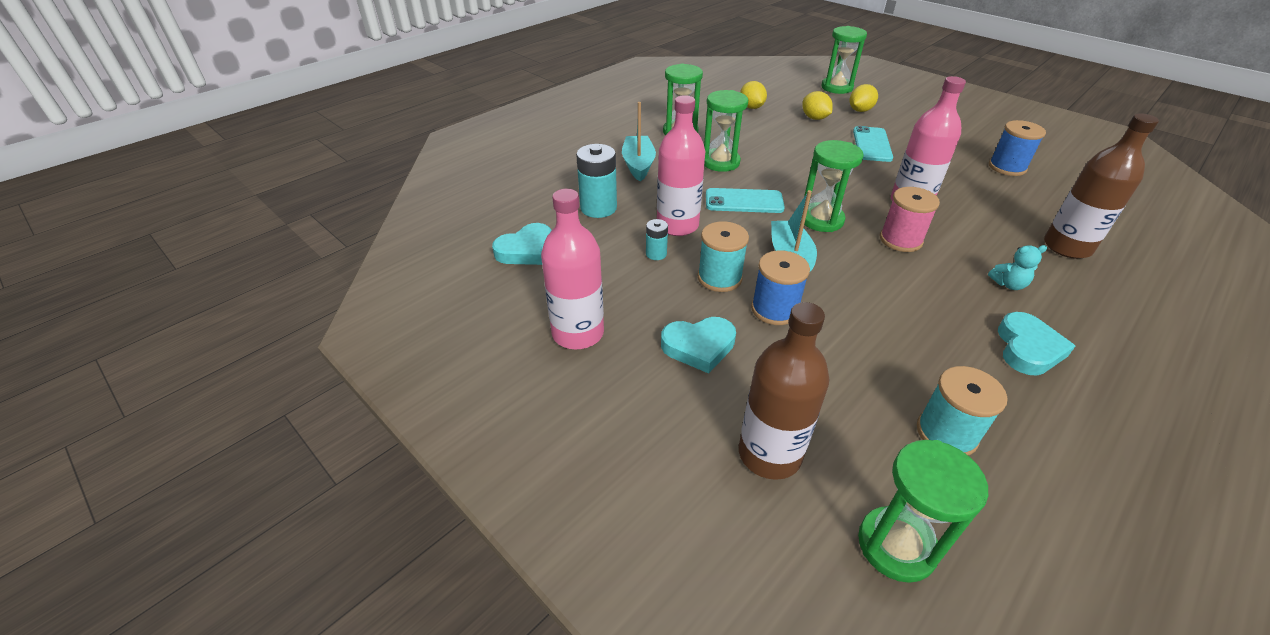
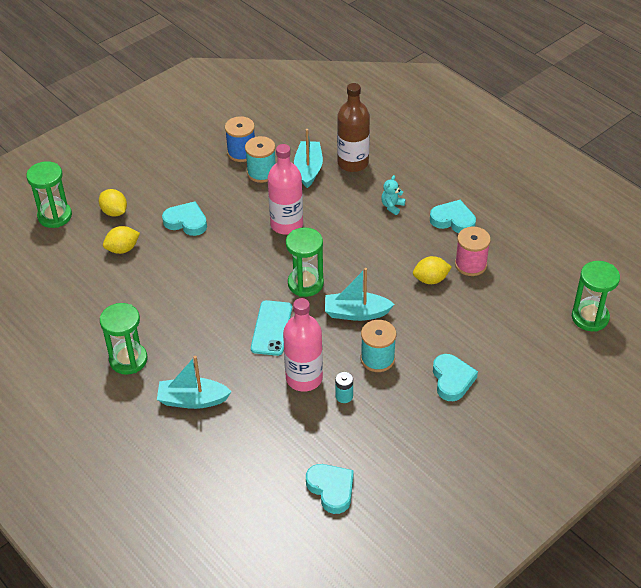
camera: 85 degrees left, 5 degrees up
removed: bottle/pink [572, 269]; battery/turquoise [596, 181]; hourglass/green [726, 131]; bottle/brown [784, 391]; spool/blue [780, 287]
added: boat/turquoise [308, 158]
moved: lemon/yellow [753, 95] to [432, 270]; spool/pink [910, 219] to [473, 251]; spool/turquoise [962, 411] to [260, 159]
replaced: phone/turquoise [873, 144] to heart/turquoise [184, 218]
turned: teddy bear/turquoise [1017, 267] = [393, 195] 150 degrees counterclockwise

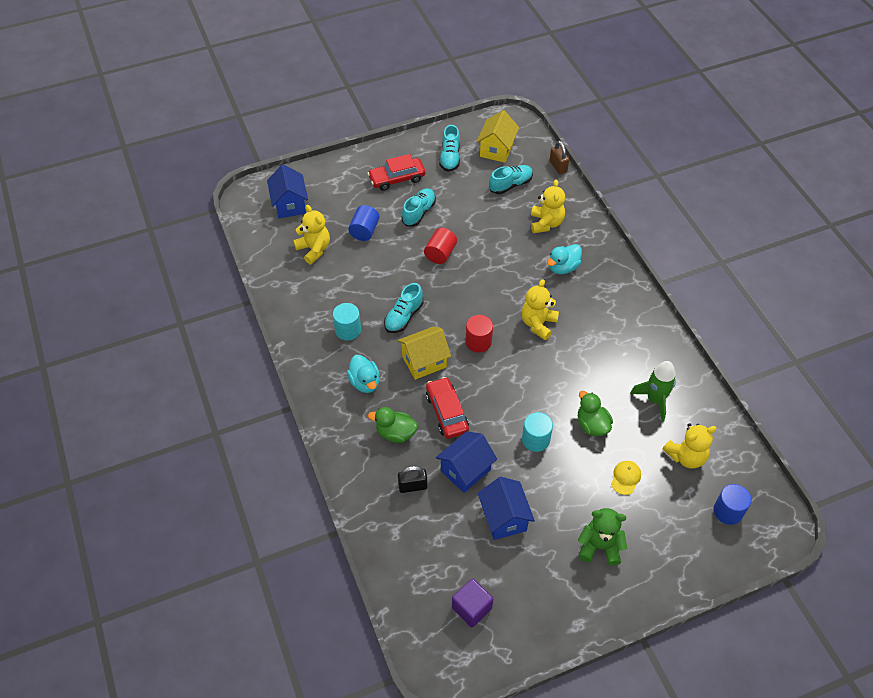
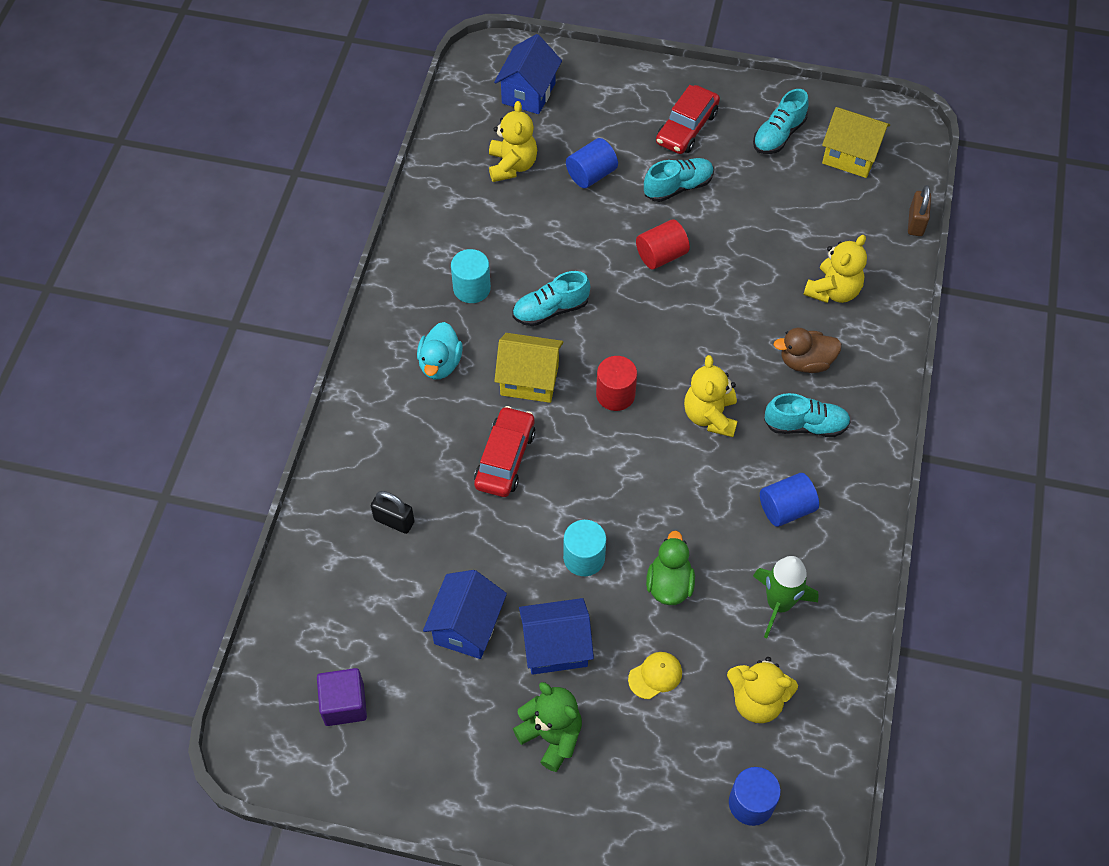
camera: 35 degrees right, 5 degrees up
removed: duck/green [393, 425]
added: cylinder/blue [789, 500]
moved: house/blue [466, 462] to [556, 636]; shoe/turquoise [511, 179] to [807, 415]
recoloured: duck/turquoise [564, 259] to duck/brown [807, 350]
turned: car/red [396, 172] = [688, 119] 75 degrees counterclockwise; house/yellow [497, 136] = [856, 142] 60 degrees clockwise; teddy bear/yellow [540, 309] = [711, 396] 60 degrees counterclockwise

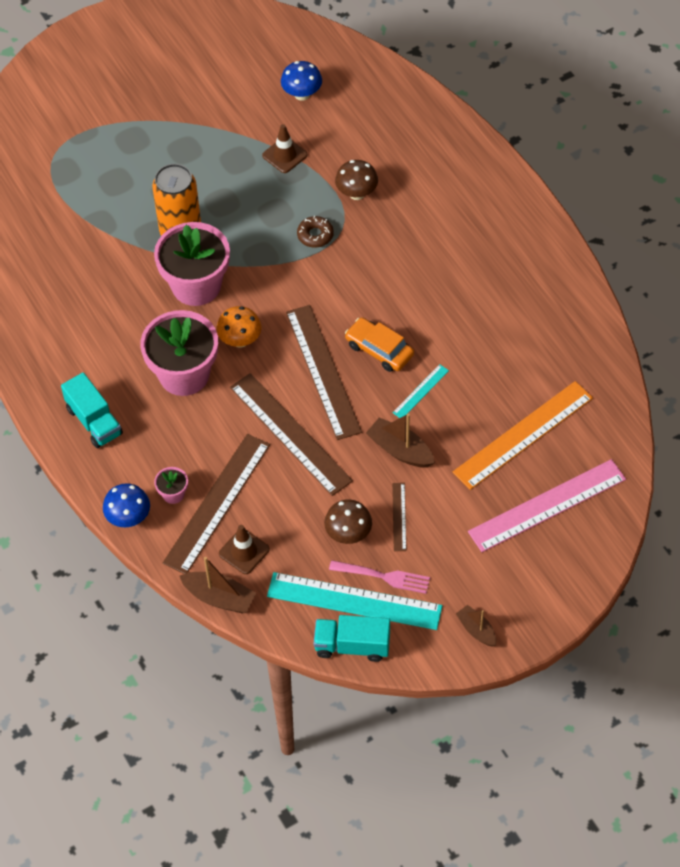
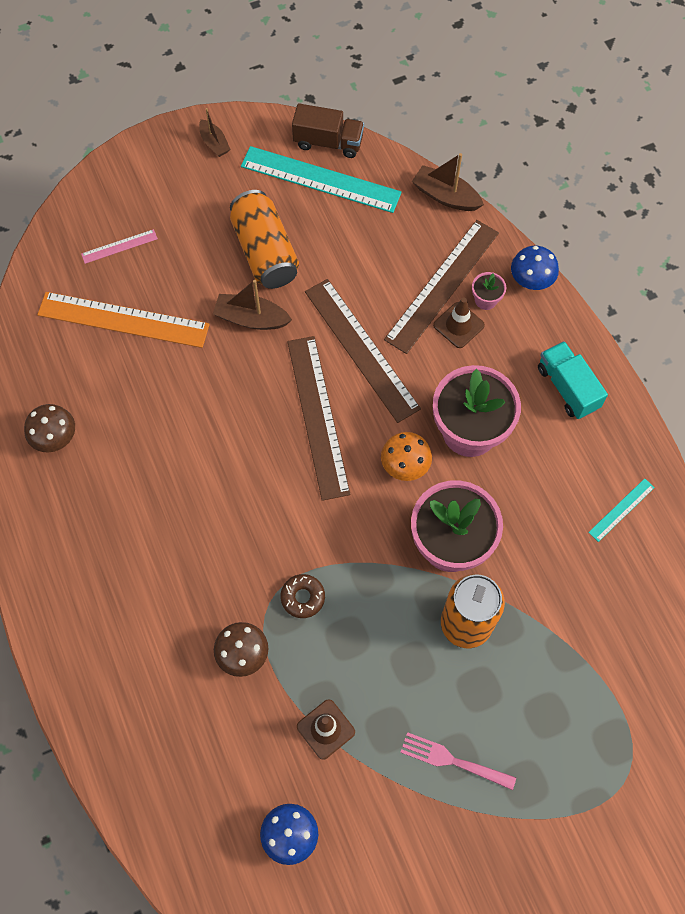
camera: 175 degrees left, 10 degrees up
removed: car/orange [379, 344]
moved: traffic cone/brown [244, 549] to [459, 323]; mushroom/brown [348, 521] to [49, 428]; fork/pink [379, 577] to [458, 761]; ruler/turquoise [421, 391] to [621, 510]
replaced: ruler/brown [399, 517] to can/orange [264, 239]
recoloured: truck/turquoise [352, 638] to truck/brown [328, 130]
turned: boat/brown [400, 441] = [252, 305] 150 degrees clockwise; ruler/orange [523, 435] = [123, 320] 45 degrees clockwise
resized: ruler/pink [547, 505] = [119, 246] x0.46

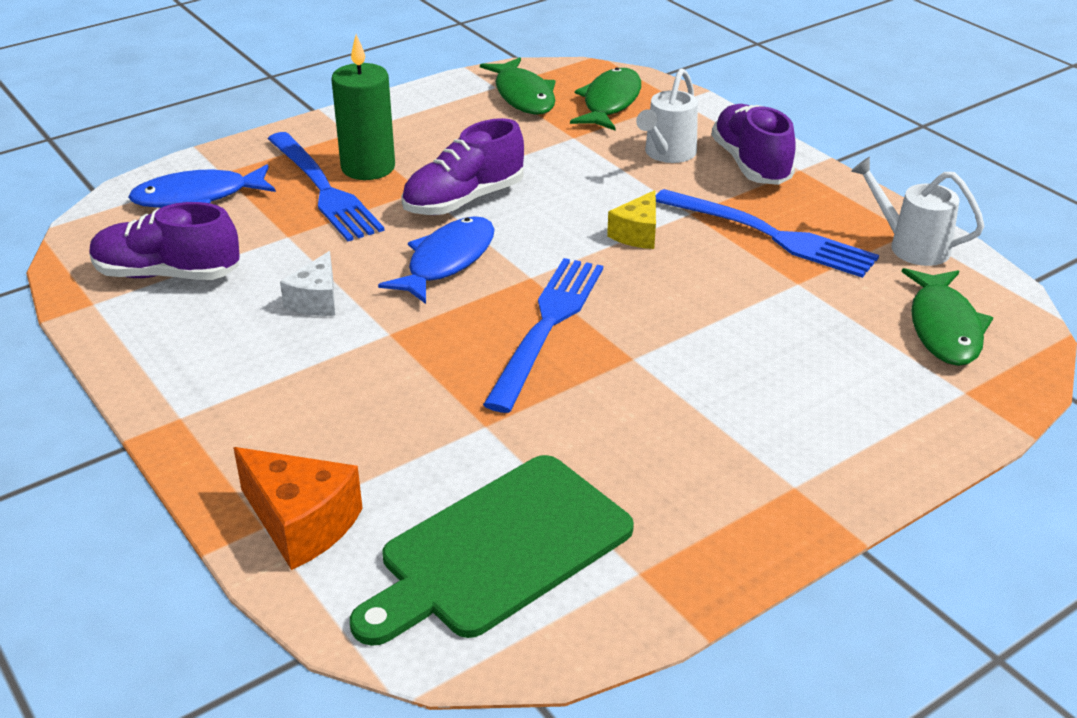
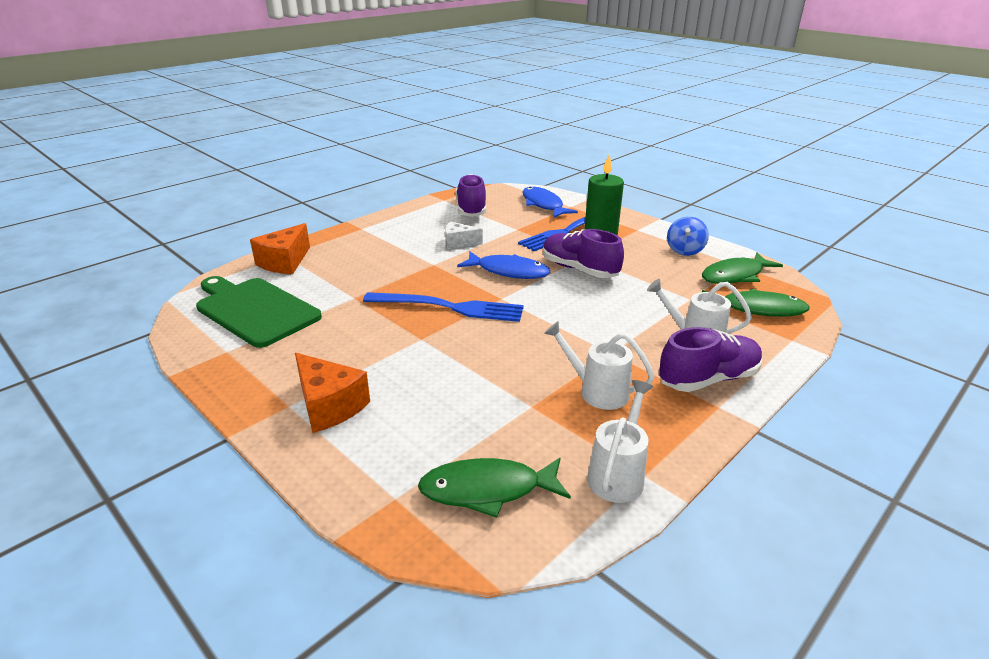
camera: 80 degrees right, 5 degrees down
removed: cheese/yellow [631, 219]
added: cheese/orange [332, 393]; spinning top/blue [688, 236]
replaced: fork/blue [767, 233] to watering can/white [599, 365]

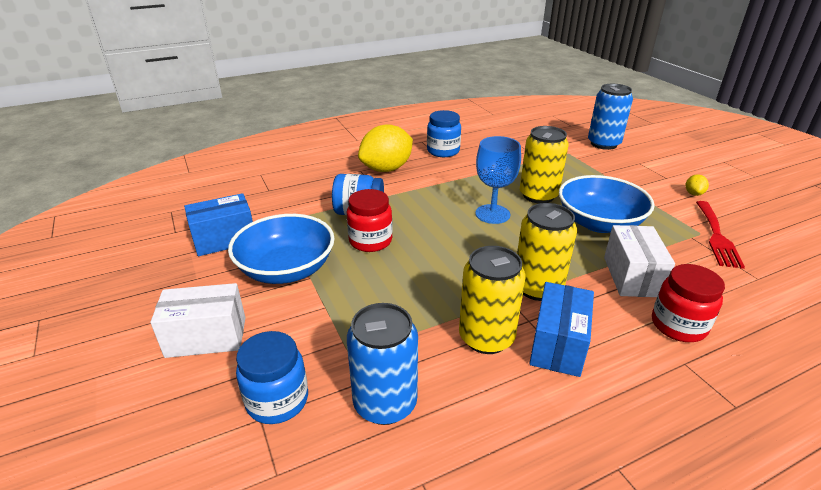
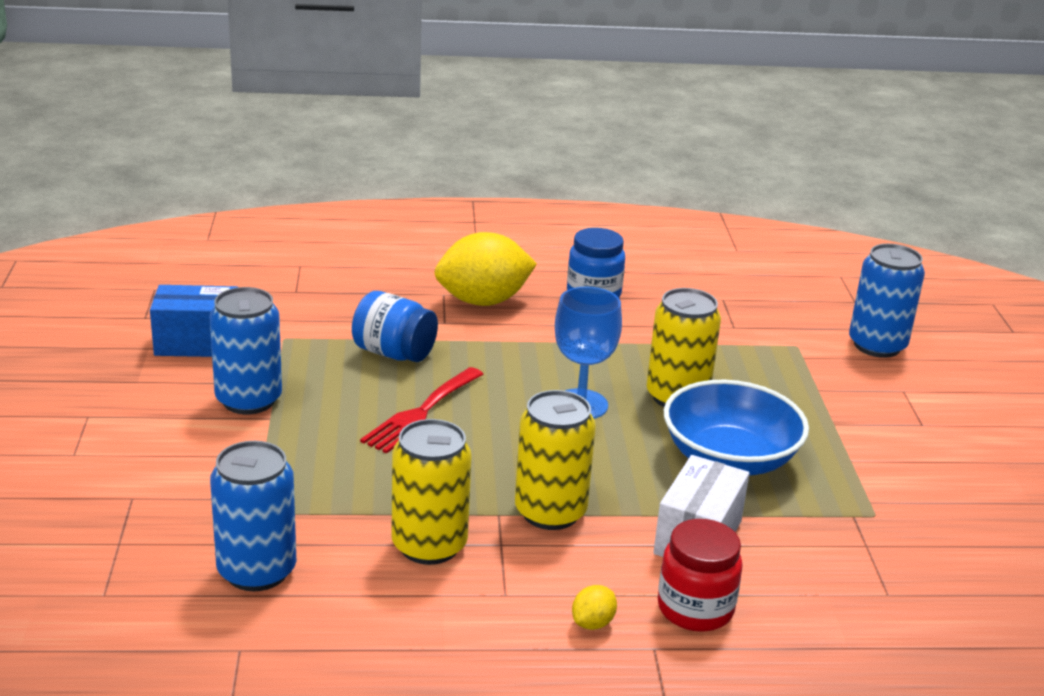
camera: 20 degrees right, 5 degrees down
removed: box/white [197, 320]; jar/blue [272, 377]; jar/red [370, 220]; box/blue [561, 329]
moved: lemon/yellow [697, 185] to [594, 607]; fork/red [720, 235] to [421, 410]
replaced: bowl/blue [281, 249] to can/blue [246, 350]

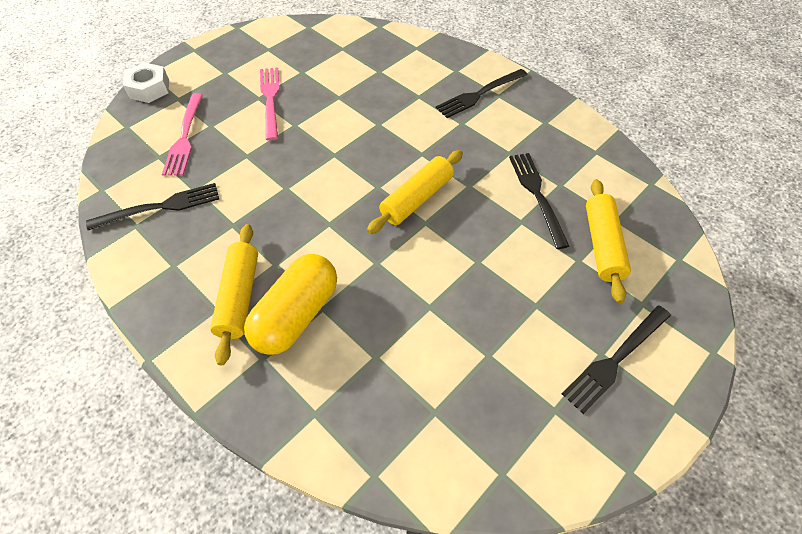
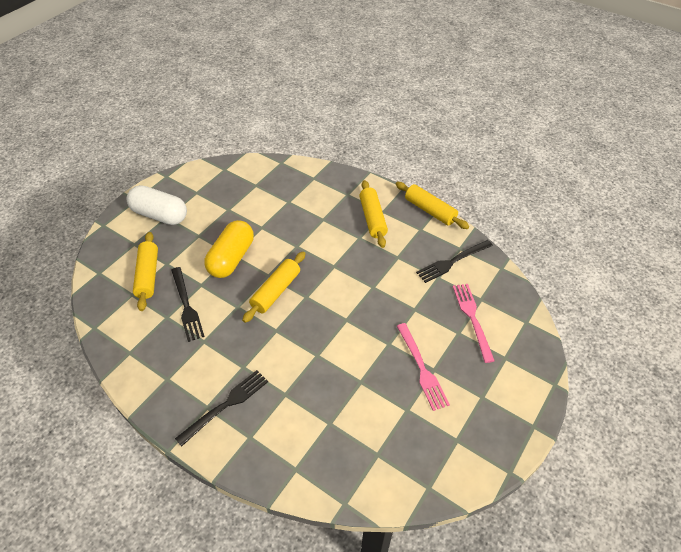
camera: 170 degrees right, 5 degrees down
removed: nut/white [146, 82]
added: rolling pin/yellow [432, 205]
moved: capsule/yellow [290, 304] to [229, 249]
replaced: fork/black [616, 359] to capsule/white [157, 205]

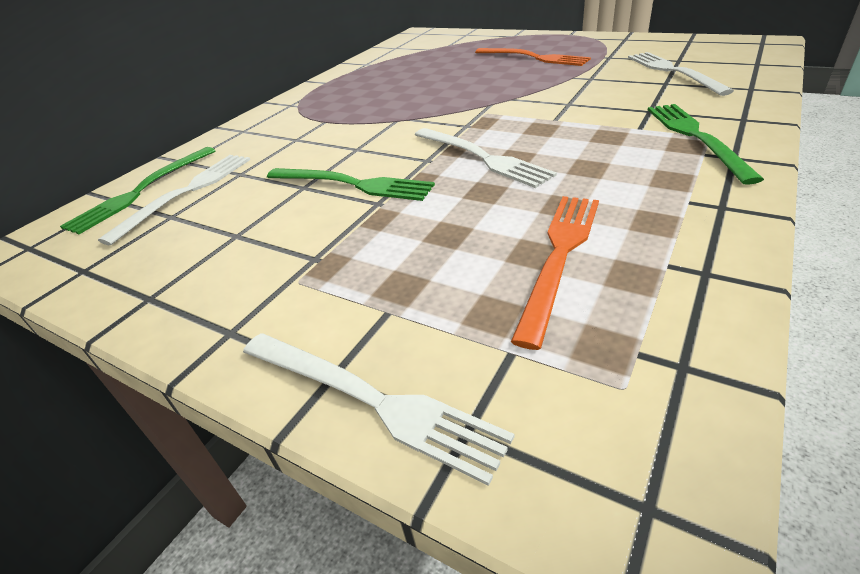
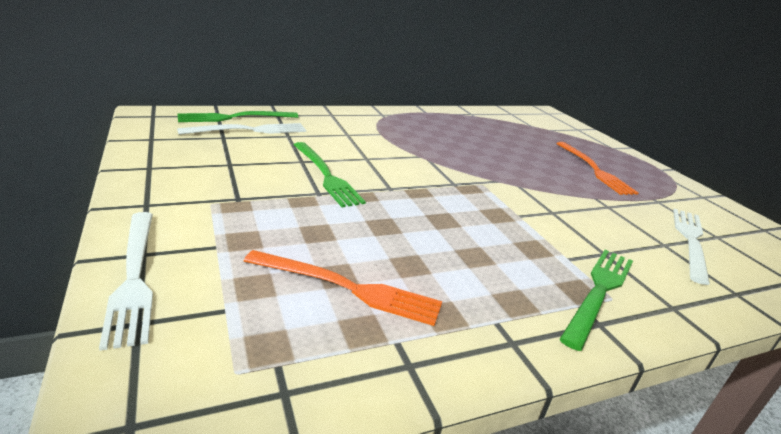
camera: 30 degrees right, 10 degrees down
removed: fork/white [486, 158]
turned: fork/orange [555, 273] = [343, 288] 45 degrees clockwise

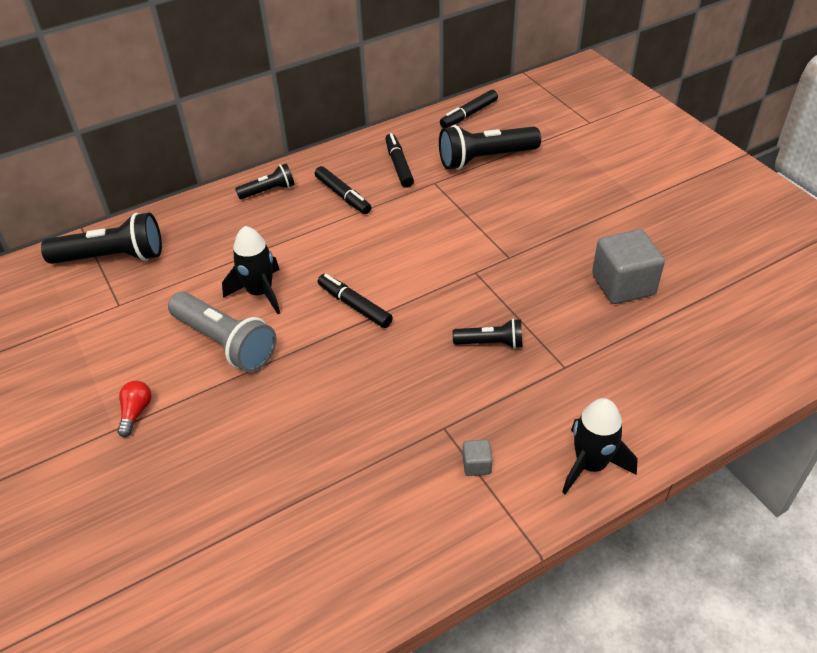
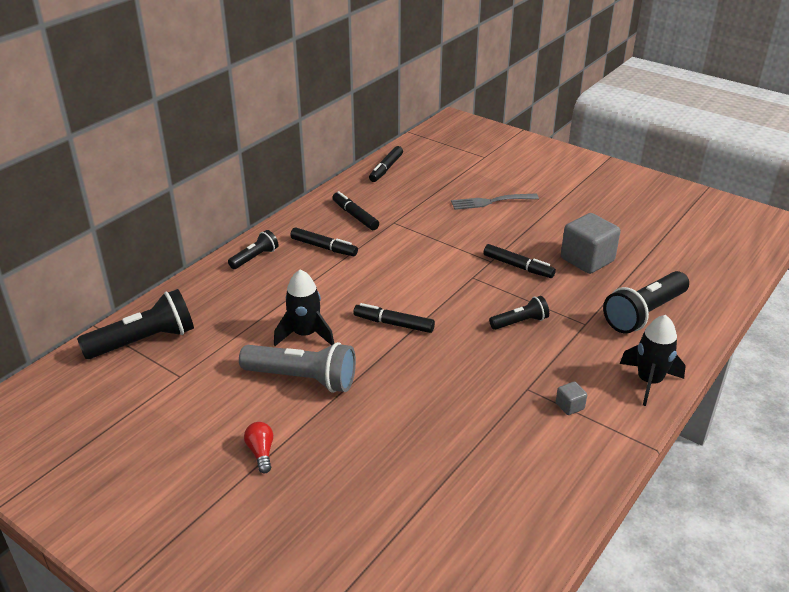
camera: 25 degrees left, 10 degrees down
added: fork/grey [495, 202]; marker/black [519, 261]
moved: flashlight/black [490, 147] to [646, 302]

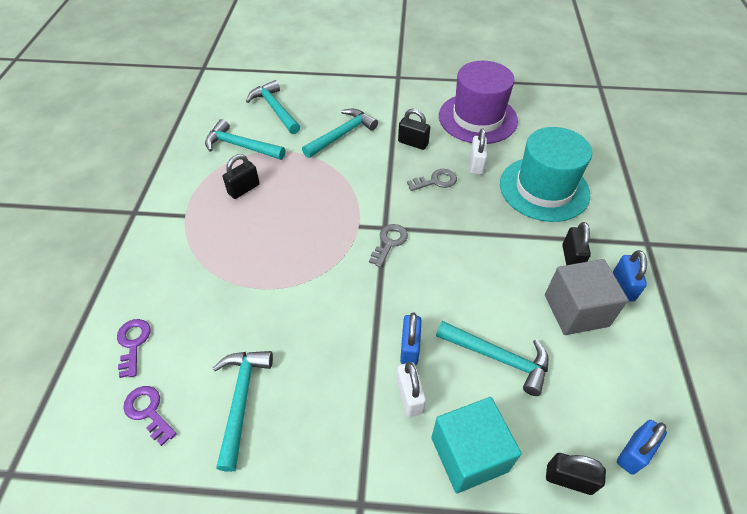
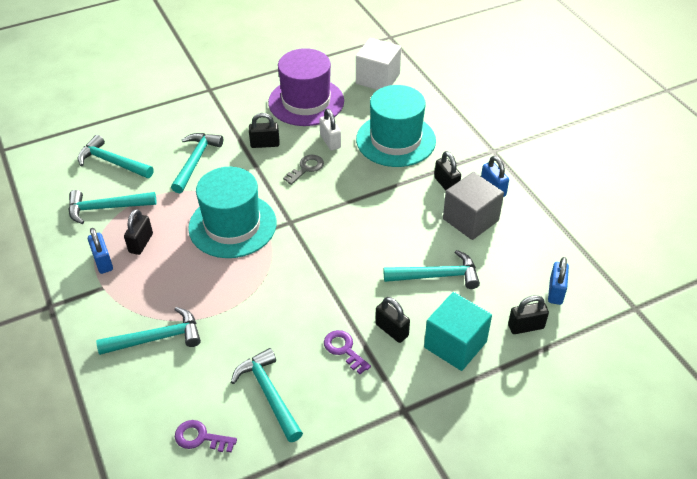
camera: 30 degrees left, 5 degrees down
removed: key/grey [388, 245]
added: hammer/turquoise [148, 331]; hat/turquoise [232, 212]; cube/white [378, 64]
moved: key/purple [133, 348] to [347, 352]; padlock/blue [411, 338] to [100, 251]
recoloured: padlock/white [411, 389] to padlock/black [392, 320]

